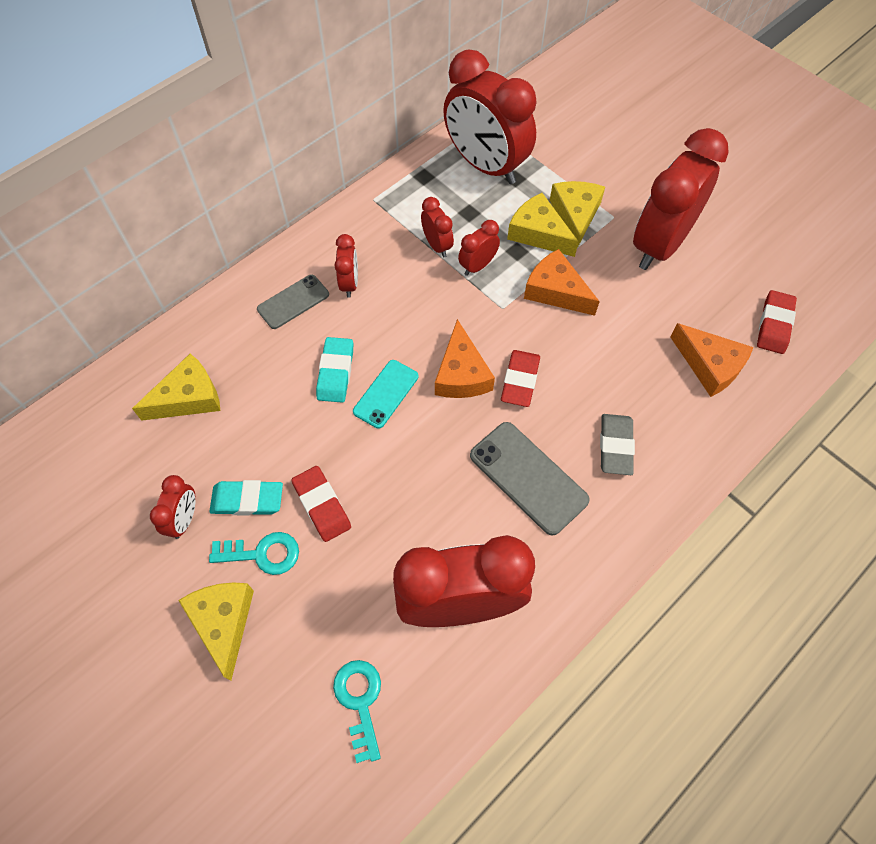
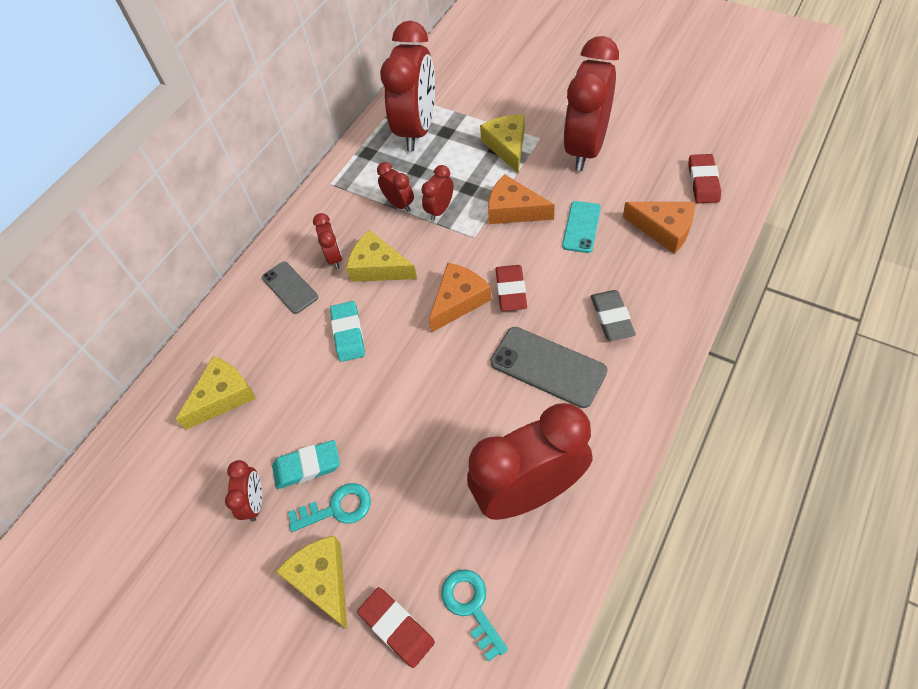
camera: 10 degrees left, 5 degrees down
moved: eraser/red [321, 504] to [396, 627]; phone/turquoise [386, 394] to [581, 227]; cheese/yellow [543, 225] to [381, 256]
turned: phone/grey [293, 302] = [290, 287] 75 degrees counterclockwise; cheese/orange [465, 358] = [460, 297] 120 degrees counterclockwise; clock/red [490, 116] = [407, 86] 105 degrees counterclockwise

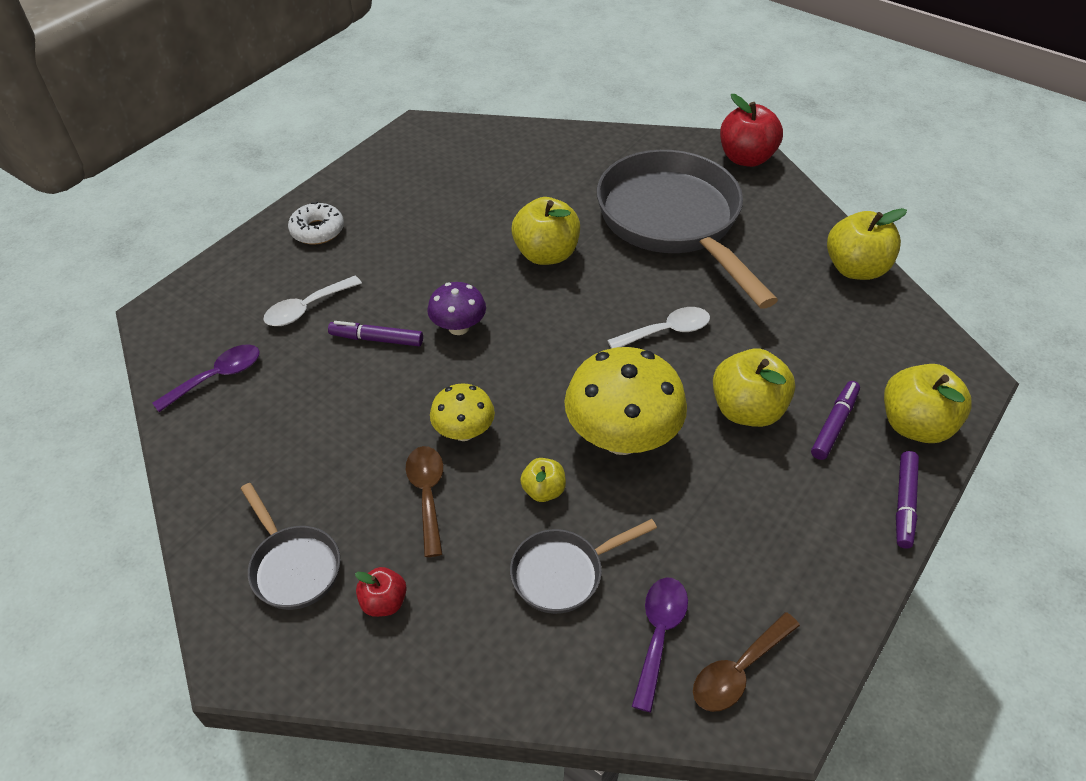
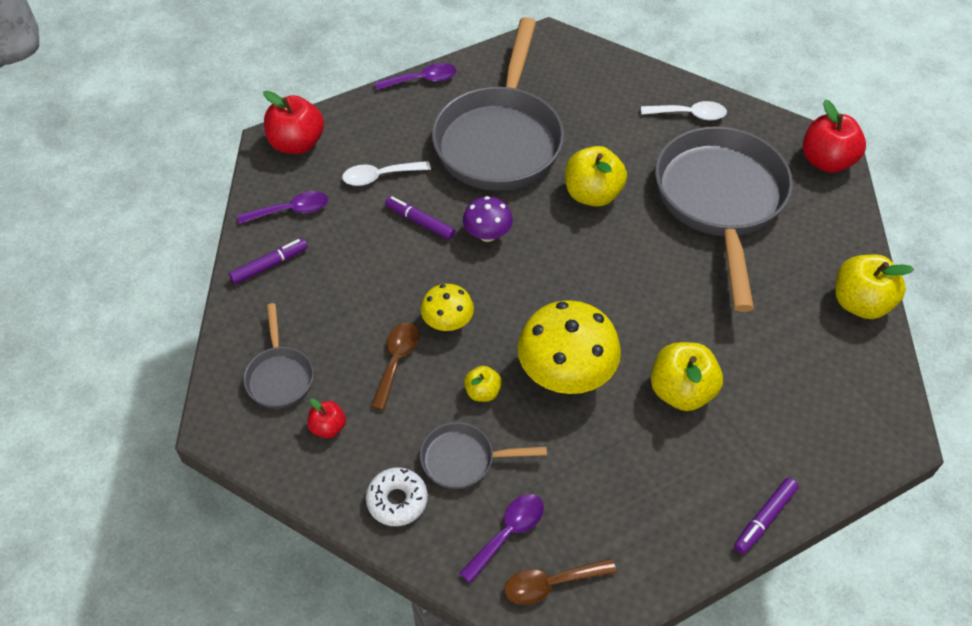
camera: 25 degrees right, 5 degrees up
removed: apple/yellow [928, 403]
added: apple/red [293, 122]; spoon/purple [415, 76]; pan/grey [498, 104]
moved: donut/white [316, 223] to [397, 497]; spoon/white [658, 327] to [684, 110]; marker/purple [835, 420] to [268, 261]

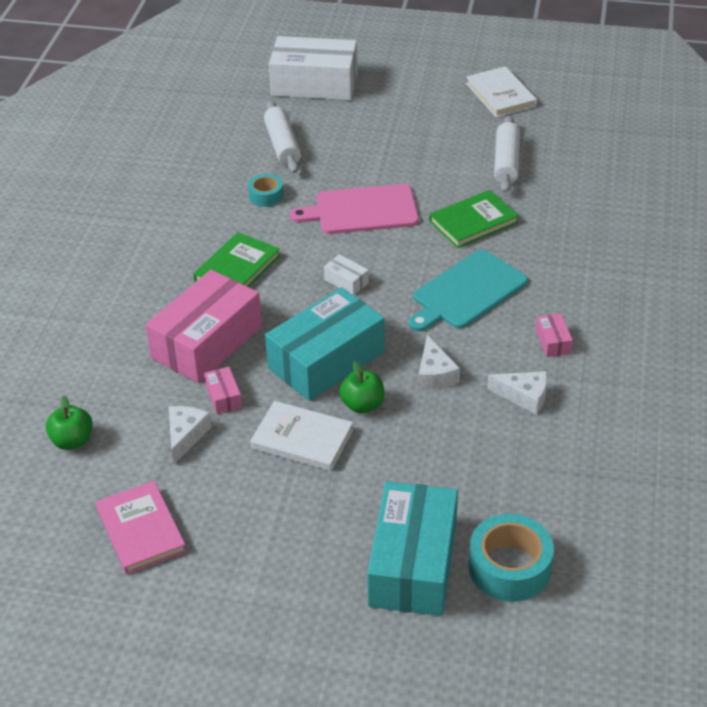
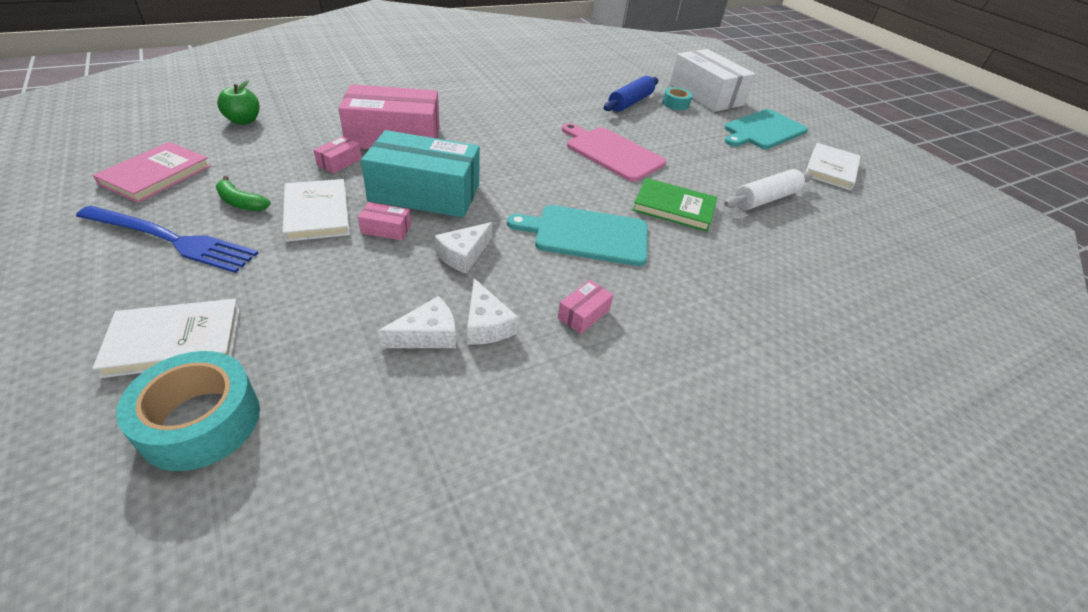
camera: 45 degrees right, 0 degrees up
removed: book/green [236, 259]; box/white [346, 274]
added: fork/blue [167, 239]; banana/green [243, 193]; cutting board/turquoise [766, 129]
moved: cheese/white [190, 435] to [417, 322]; tape/turquoise [266, 190] to [677, 98]
replaced: apple/green [361, 387] to box/pink [384, 221]; box/turquoise [412, 548] to book/white [166, 338]
recoloured: rolling pin/white [282, 137] to rolling pin/blue [631, 94]

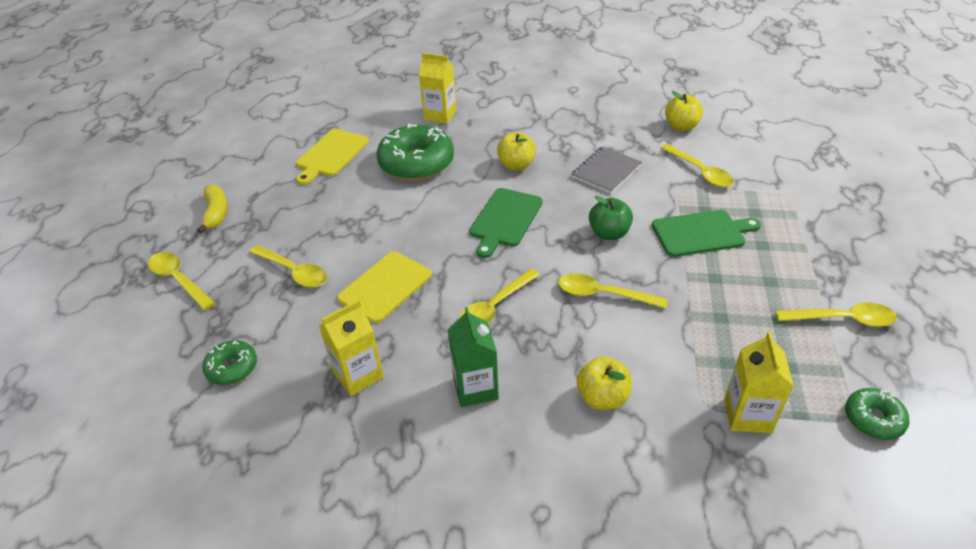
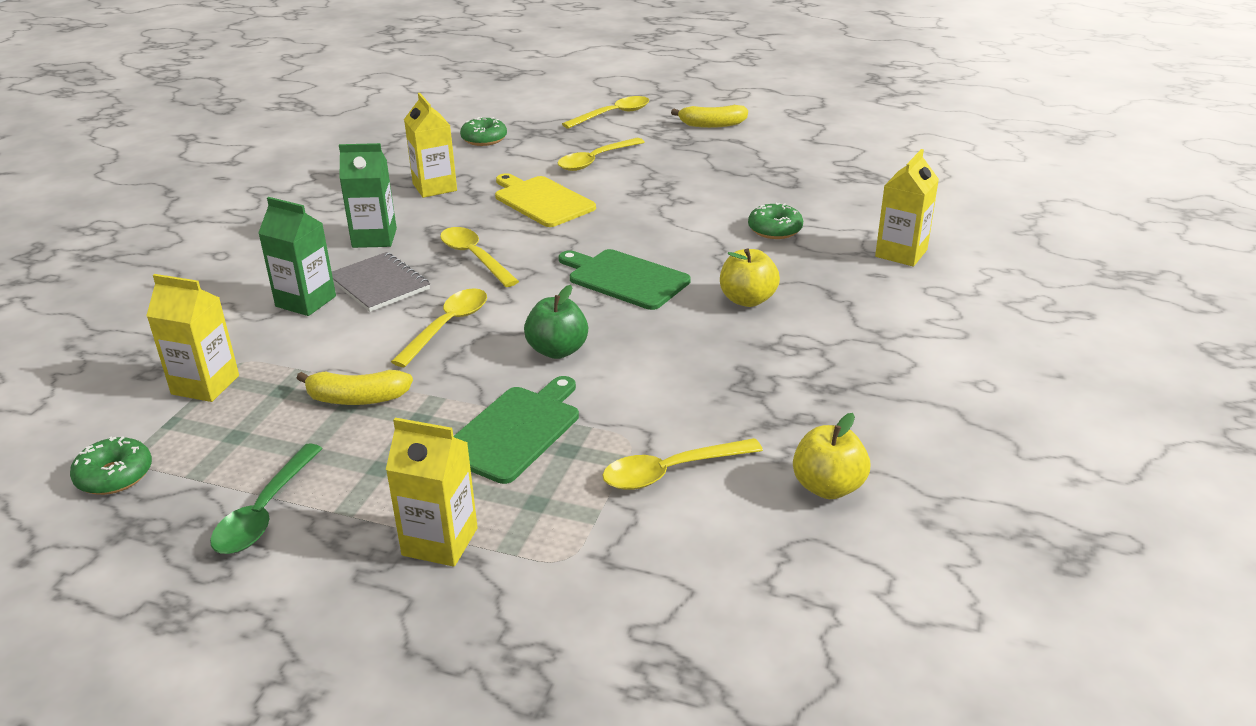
camera: 100 degrees right, 10 degrees down
removed: cutting board/yellow [332, 157]
added: banana/yellow [355, 387]; carton/yellow [432, 492]
moved: notebook/grey [606, 170] to [381, 282]
replaced: apple/yellow [604, 383] to carton/green [297, 256]
recoloured: spoon/yellow [836, 314] to spoon/green [266, 499]
turned: cutting board/green [706, 233] = [516, 430] 150 degrees counterclockwise
resized: donut/green [415, 152] = [775, 220] x0.51

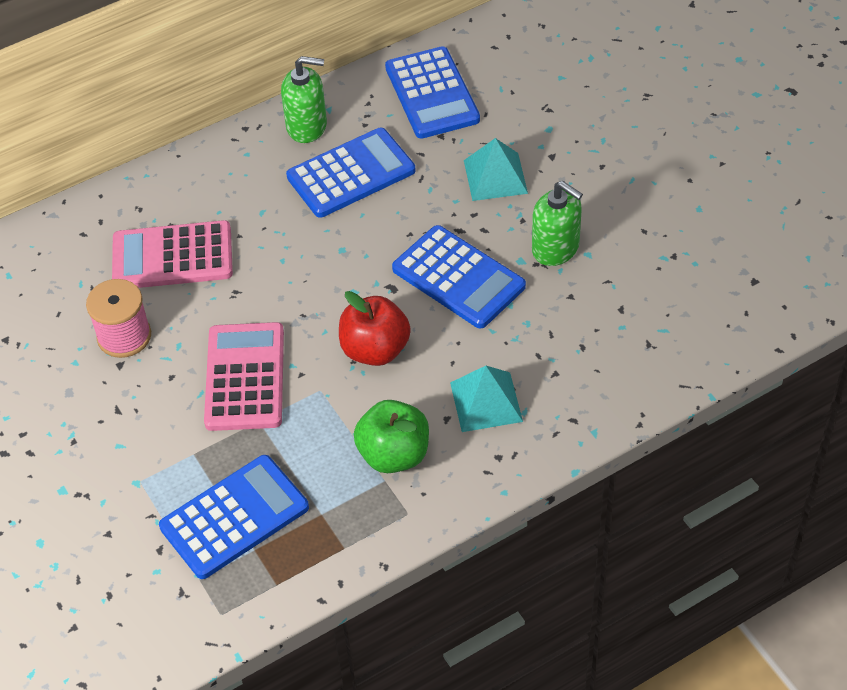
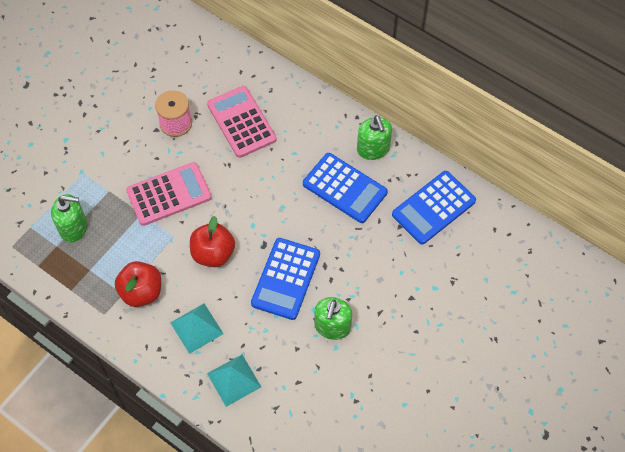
camera: 65 degrees right, 10 degrees up
moved: pyramid/turquoise [496, 169] to [234, 381]
replaced: calculator/blue [234, 517] to soap dispenser/green [69, 218]
recoloured: apple/green [391, 436] to apple/red [138, 284]

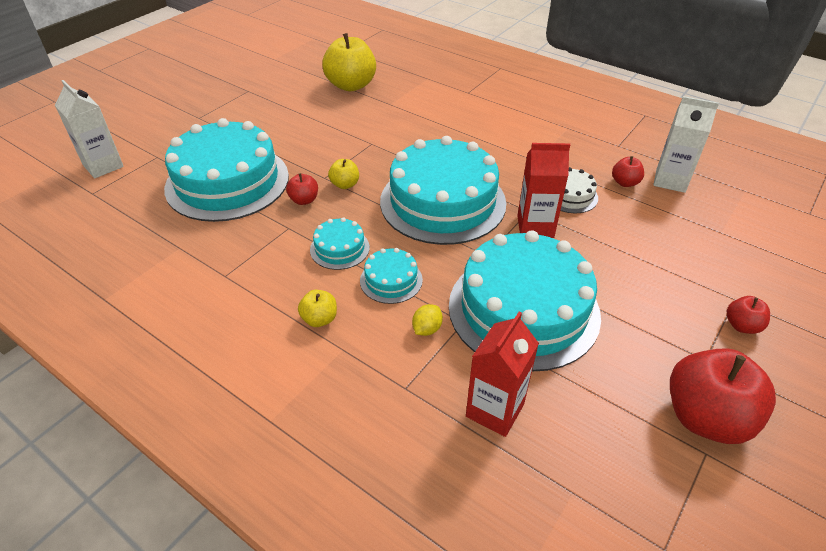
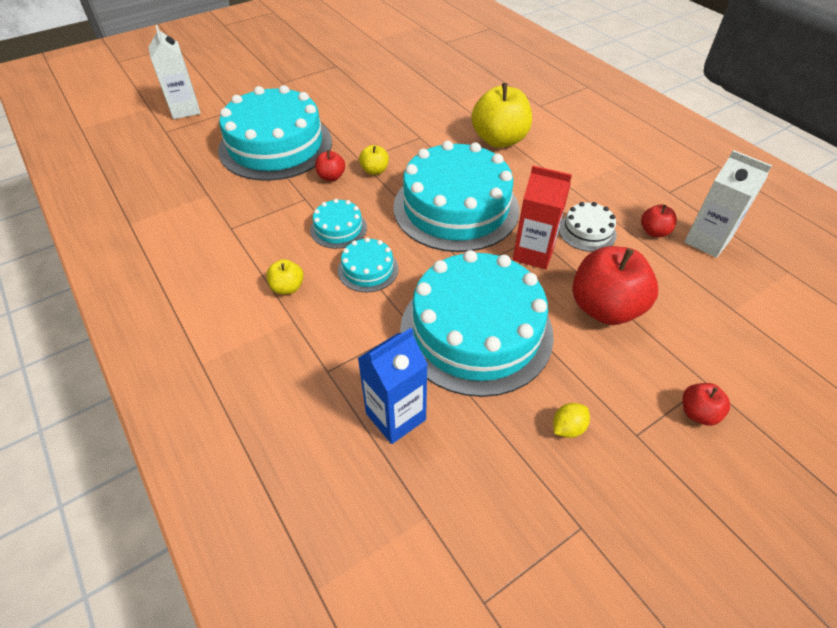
camera: 20 degrees right, 5 degrees up
moved: apple/yellow [349, 62] to [501, 115]; lemon/yellow [427, 320] to [571, 420]; apple/red [723, 396] to [615, 285]
recoloured: carton/red [502, 374] to carton/blue [393, 386]

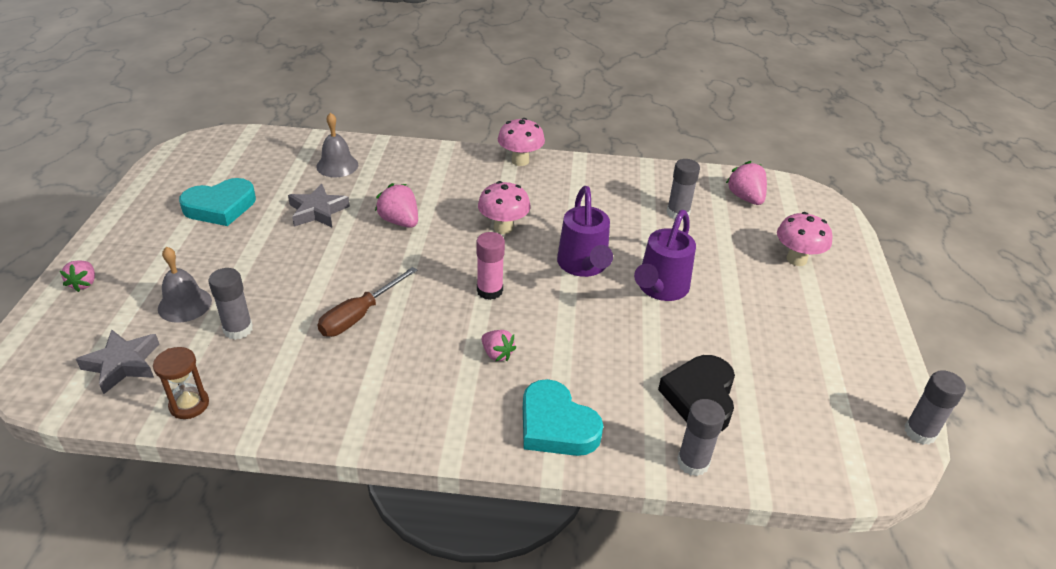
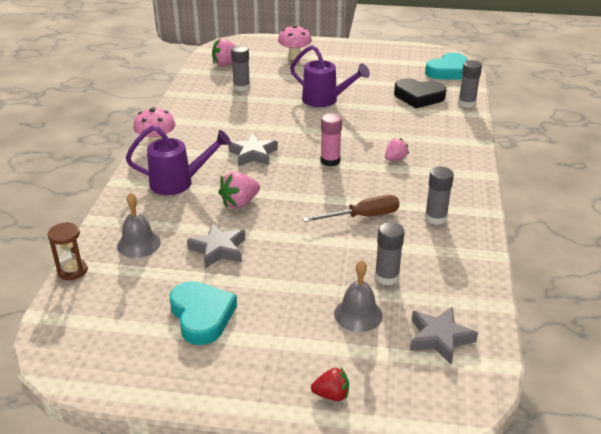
camera: 85 degrees left, 5 degrees down
moved: hourglass/brown [181, 383] to [68, 251]; heart/turquoise [563, 417] to [446, 66]; watering can/purple [585, 231] to [178, 160]; glue stick/grey [935, 407] to [439, 196]
replaced: mushroom/pink [504, 207] to star/grey [253, 149]
recoloured: strawberry/pink [77, 276] to strawberry/red [330, 384]
turned: screwdriver/brown [367, 302] = [351, 208] 60 degrees counterclockwise

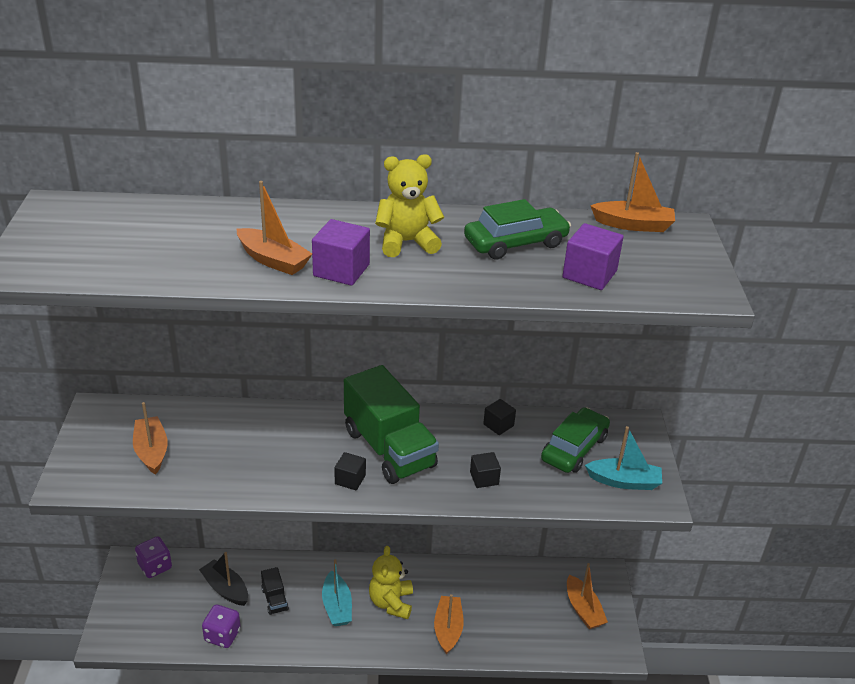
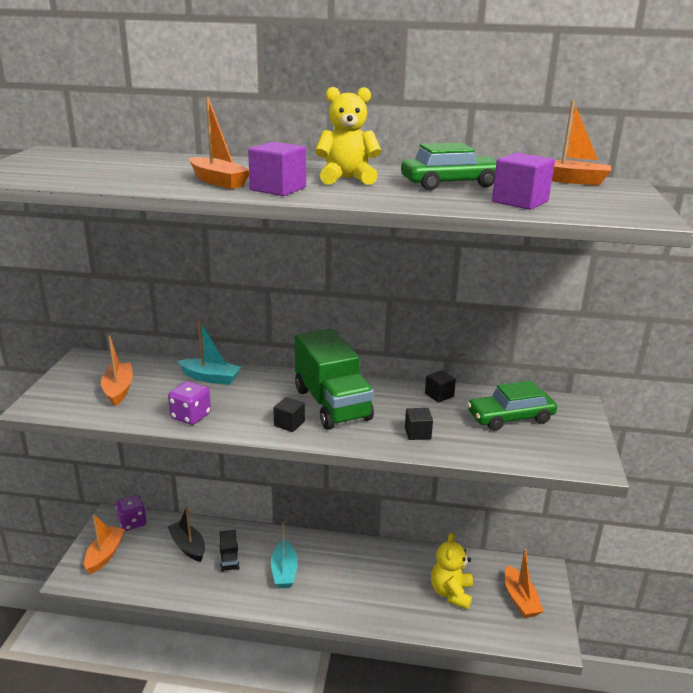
camera: 10 degrees right, 10 degrees down
moved: dice/purple [221, 626] to [189, 403]; teddy bear/yellow [391, 582] to [452, 571]; boat/orange [449, 624] to [104, 544]; boat/turquoise [623, 458] to [209, 352]
turned: car/green [575, 440] = [512, 406] 150 degrees counterclockwise

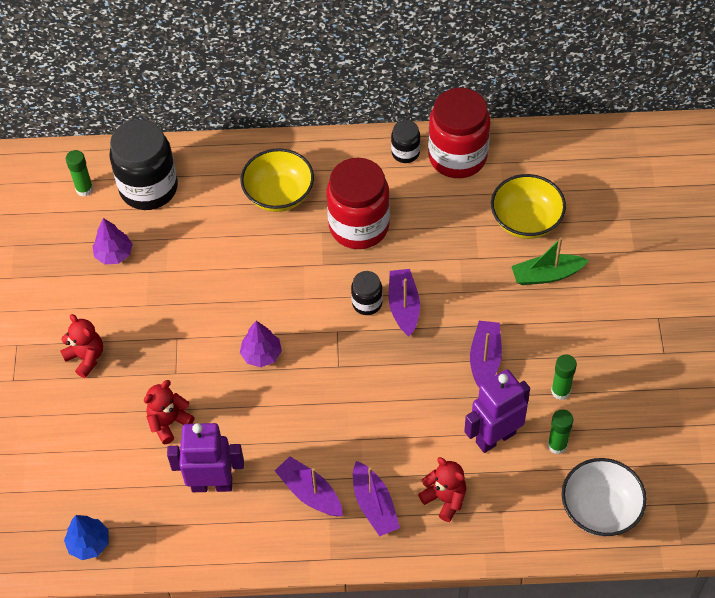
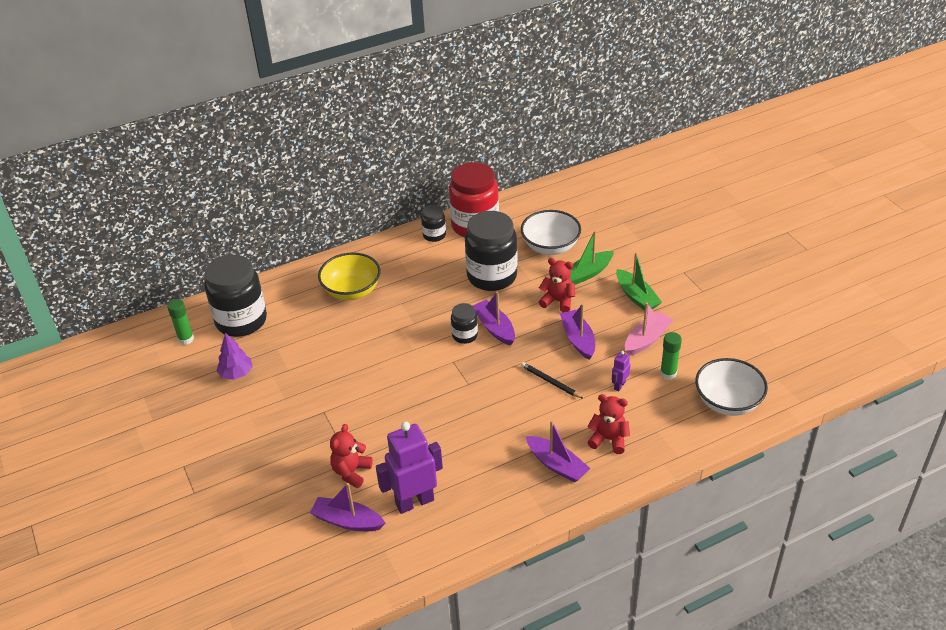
camera: 25 degrees left, 15 degrees down
removed: tree/blue [86, 537]; tree/purple [261, 344]; jar/red [358, 203]
added: jar/black [491, 251]; pencil/black [552, 380]; boat/green [639, 281]
moved: teddy bear/red [81, 346] to [557, 285]; boat/purple [309, 486] to [347, 507]
replaced: glue stick/green [564, 377] to boat/pink [649, 328]
recoloured: bowl/yellow [528, 206] to bowl/white [551, 232]
resized: robot/purple [497, 411] = [621, 371] x0.45

